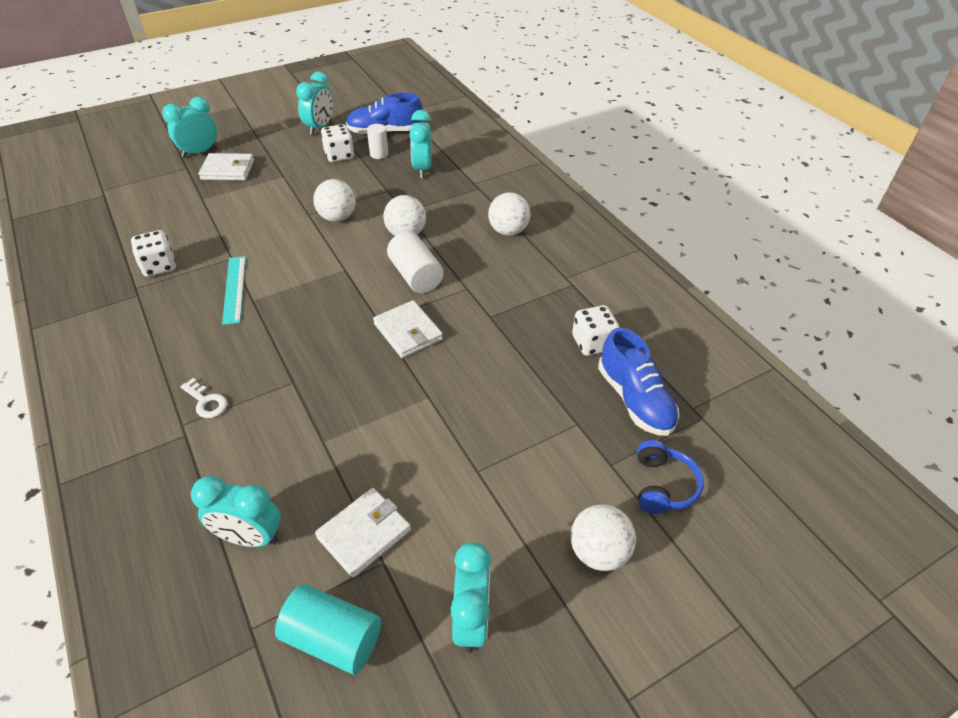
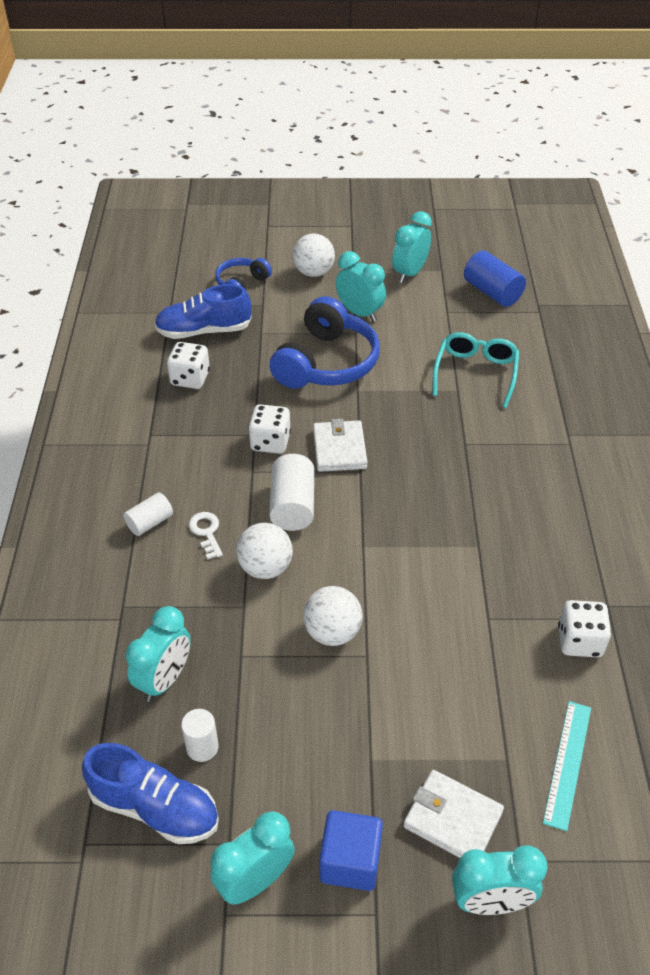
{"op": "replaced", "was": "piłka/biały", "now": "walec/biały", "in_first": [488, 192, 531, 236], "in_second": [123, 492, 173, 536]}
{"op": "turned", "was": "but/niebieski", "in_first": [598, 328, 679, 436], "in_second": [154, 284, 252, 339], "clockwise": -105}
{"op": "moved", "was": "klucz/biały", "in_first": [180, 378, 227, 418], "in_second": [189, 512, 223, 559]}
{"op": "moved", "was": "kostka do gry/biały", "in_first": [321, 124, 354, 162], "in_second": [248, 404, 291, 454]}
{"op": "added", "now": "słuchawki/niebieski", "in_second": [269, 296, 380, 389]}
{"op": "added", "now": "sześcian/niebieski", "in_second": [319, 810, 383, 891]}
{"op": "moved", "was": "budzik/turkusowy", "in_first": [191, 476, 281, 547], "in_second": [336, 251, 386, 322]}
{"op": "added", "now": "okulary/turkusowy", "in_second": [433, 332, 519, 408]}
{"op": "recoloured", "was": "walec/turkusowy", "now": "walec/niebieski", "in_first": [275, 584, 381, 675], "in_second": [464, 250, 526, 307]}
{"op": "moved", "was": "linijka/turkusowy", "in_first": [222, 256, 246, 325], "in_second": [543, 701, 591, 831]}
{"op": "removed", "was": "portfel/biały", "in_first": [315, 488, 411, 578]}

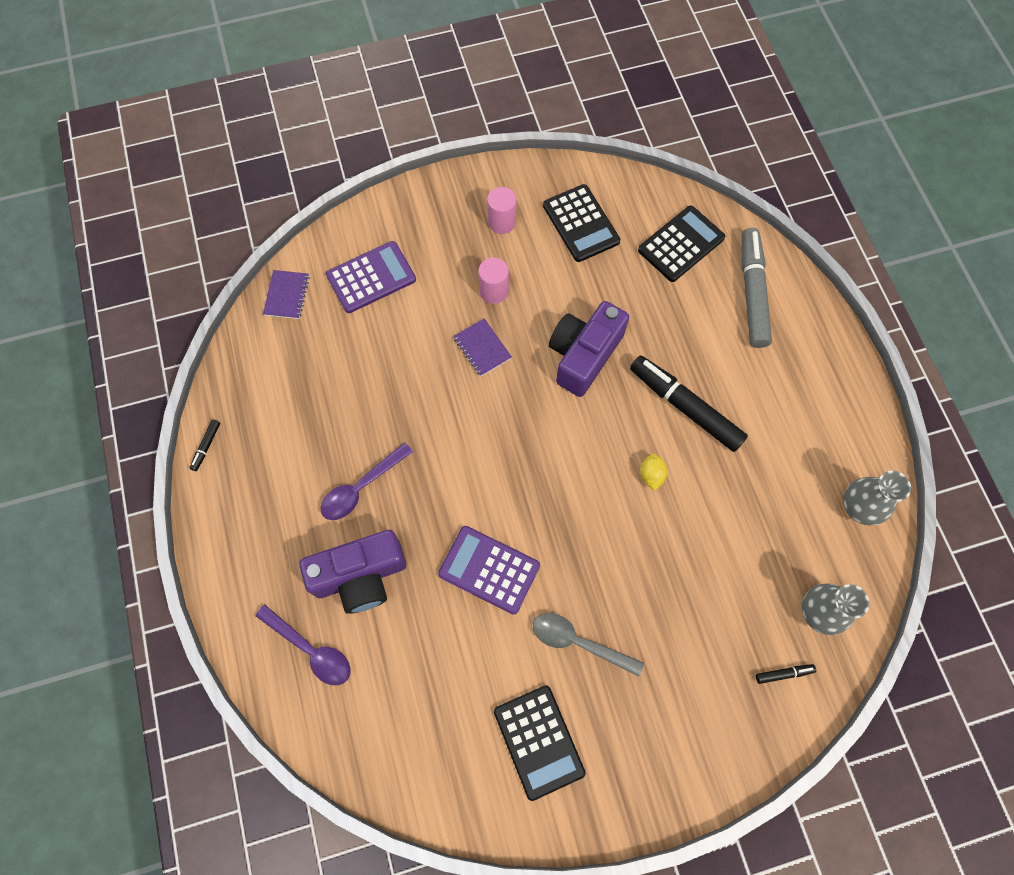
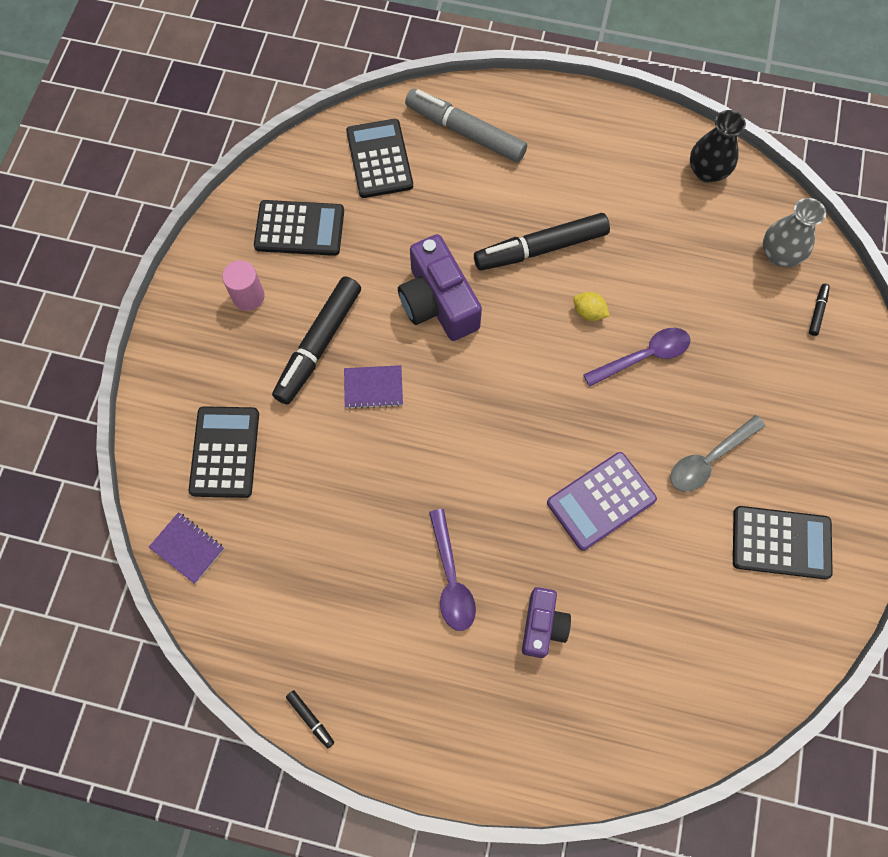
{"op": "recoloured", "was": "kalkulator/fioletowy", "now": "kalkulator/czarny", "in_first": [326, 241, 416, 313], "in_second": [189, 406, 259, 498]}
{"op": "replaced", "was": "walec/różowy", "now": "flamaster/czarny", "in_first": [478, 258, 509, 304], "in_second": [272, 276, 361, 405]}
{"op": "resized", "was": "aparat fotograficzny/fioletowy", "in_first": [299, 530, 406, 614], "in_second": [522, 587, 571, 658], "ratio": 0.61}
{"op": "moved", "was": "łyżka/fioletowy", "in_first": [255, 604, 351, 685], "in_second": [583, 328, 691, 386]}
{"op": "recoloured", "was": "wazon/szary", "now": "wazon/czarny", "in_first": [843, 470, 911, 525], "in_second": [690, 110, 746, 182]}

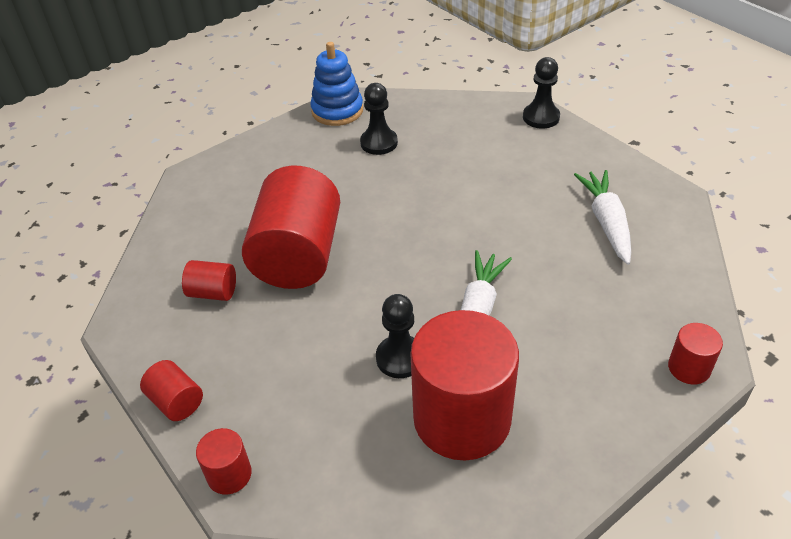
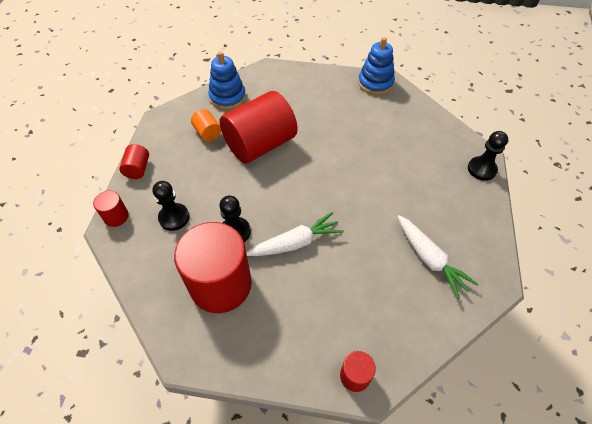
{"op": "moved", "was": "pionek/czarny", "in_first": [360, 83, 398, 155], "in_second": [153, 181, 189, 231]}
{"op": "recoloured", "was": "walec/czerwony", "now": "walec/pomarańczowy", "in_first": [182, 260, 236, 301], "in_second": [191, 109, 221, 142]}
{"op": "added", "now": "zabawka nakładanka/niebieski", "in_second": [208, 51, 246, 110]}
{"op": "turned", "was": "marchewka/biały", "in_first": [574, 170, 631, 265], "in_second": [397, 215, 478, 299], "clockwise": 105}

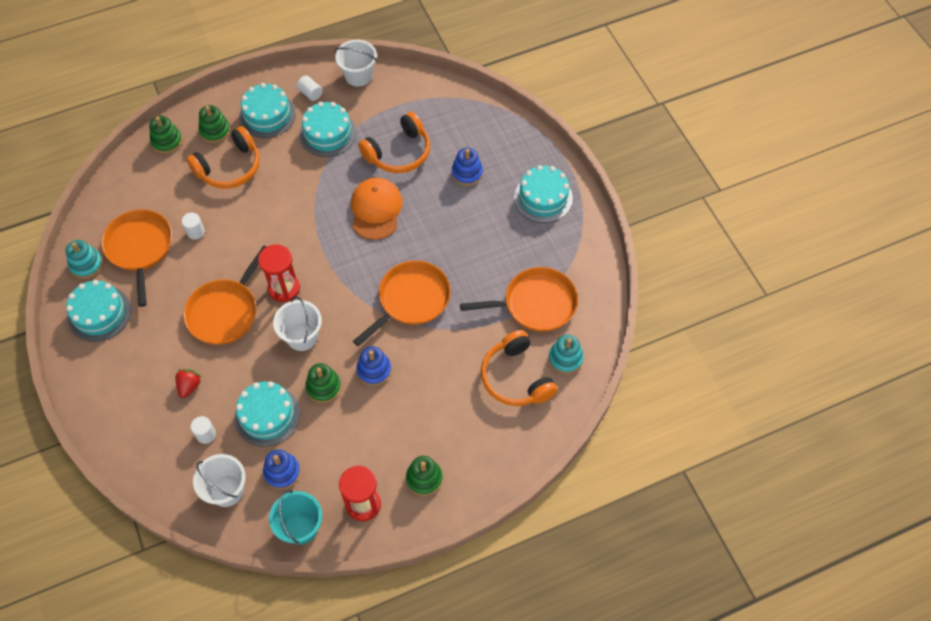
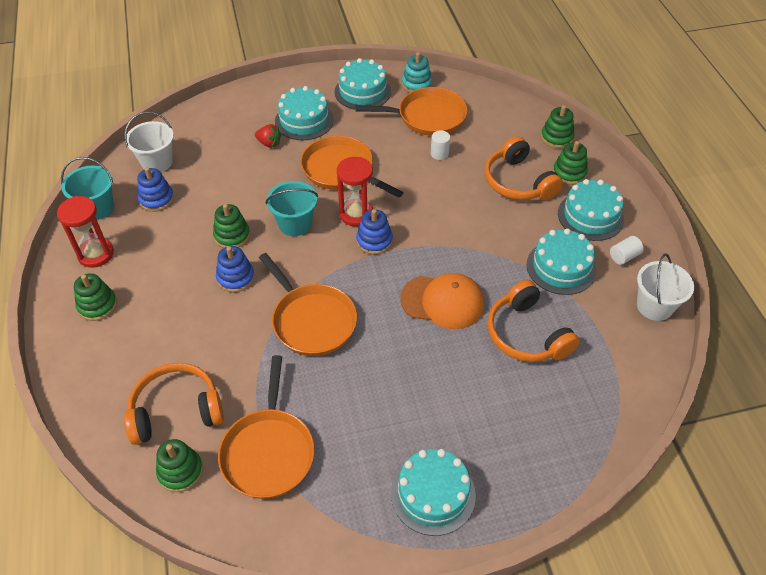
{"op": "recoloured", "was": "zabawka nakładanka/turkusowy", "now": "zabawka nakładanka/zielony", "in_first": [549, 334, 584, 374], "in_second": [156, 439, 203, 492]}
{"op": "recoloured", "was": "wiadro/biały", "now": "wiadro/turkusowy", "in_first": [273, 296, 322, 351], "in_second": [266, 181, 318, 236]}
{"op": "moved", "was": "tort/turkusowy", "in_first": [234, 381, 300, 447], "in_second": [275, 86, 334, 140]}
{"op": "moved", "was": "zabawka nakładanka/niebieski", "in_first": [452, 148, 483, 186], "in_second": [356, 209, 393, 255]}
{"op": "removed", "was": "walec/biały", "in_first": [191, 416, 216, 444]}

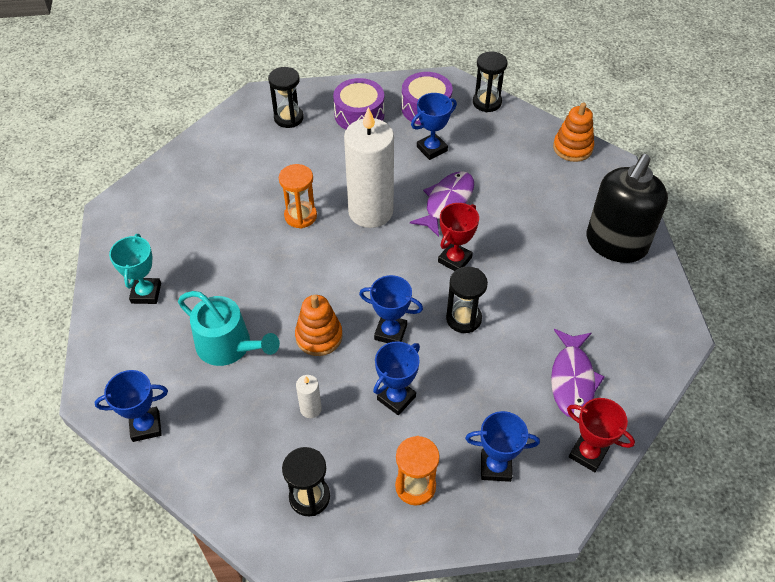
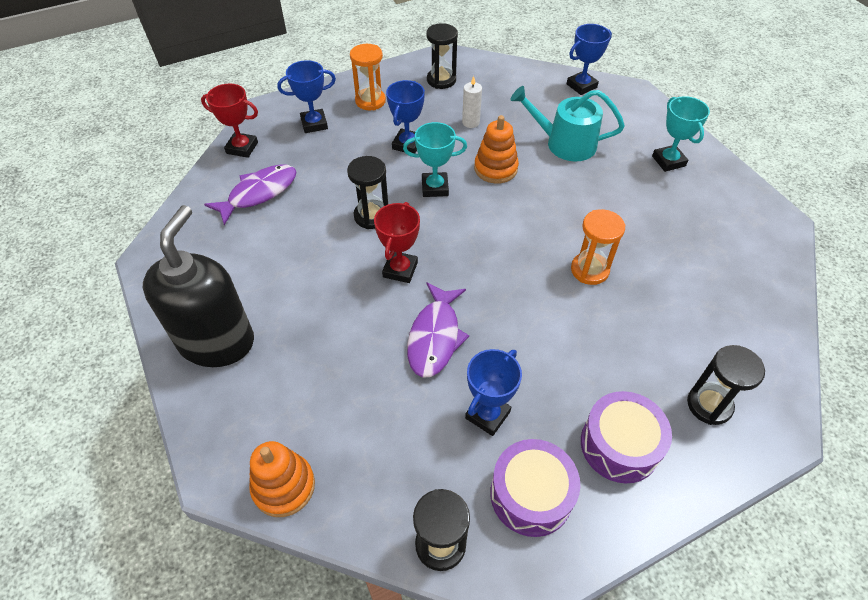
{"op": "turned", "was": "ryba/fioletowy", "in_first": [551, 329, 605, 418], "in_second": [204, 164, 297, 225], "clockwise": 60}
{"op": "recoloured", "was": "puchar/niebieski", "now": "puchar/turkusowy", "in_first": [359, 275, 423, 343], "in_second": [403, 122, 467, 197]}
{"op": "removed", "was": "świeca/biały", "in_first": [344, 107, 394, 228]}

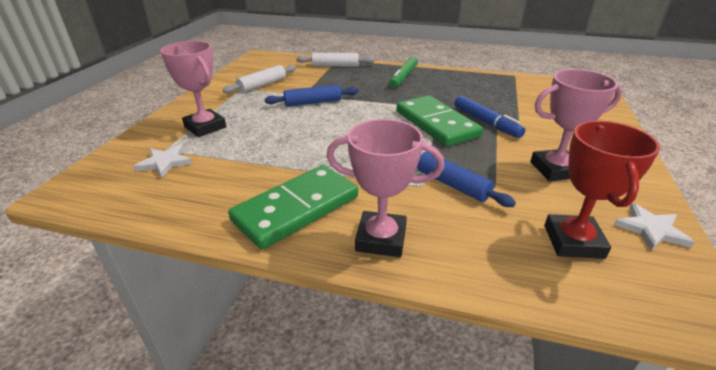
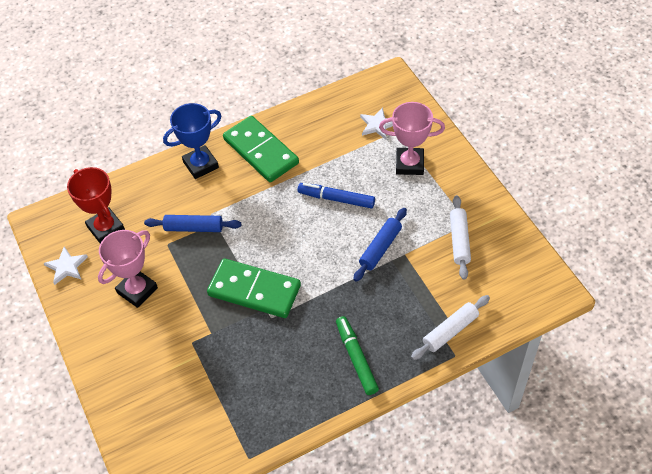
{"op": "recoloured", "was": "puchar/różowy", "now": "puchar/niebieski", "in_first": [326, 119, 444, 257], "in_second": [163, 103, 222, 179]}
{"op": "turned", "was": "kostka domina/zielony", "in_first": [228, 165, 358, 249], "in_second": [223, 116, 299, 182], "clockwise": -45}
{"op": "moved", "was": "flamaster/niebieski", "in_first": [455, 96, 525, 138], "in_second": [298, 183, 375, 209]}

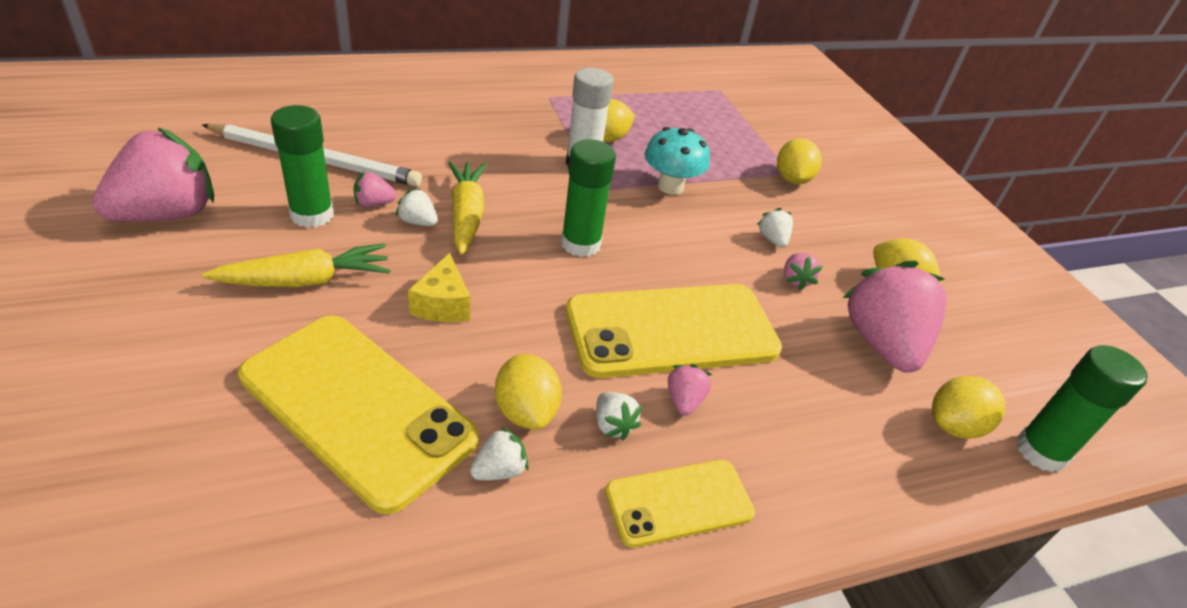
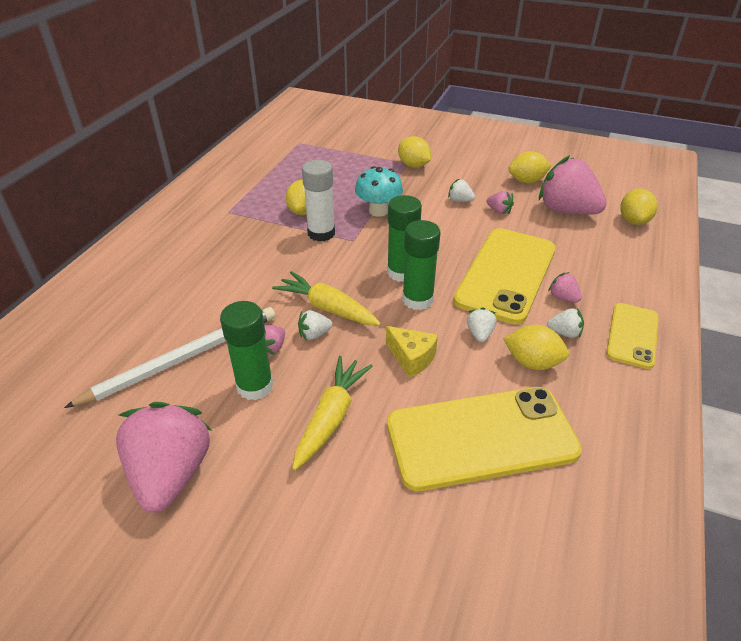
{"op": "moved", "was": "klej w sztyfcie/zielony", "in_first": [1016, 345, 1148, 472], "in_second": [402, 220, 440, 310]}
{"op": "moved", "was": "truskawka/biały", "in_first": [470, 426, 529, 480], "in_second": [467, 307, 496, 342]}

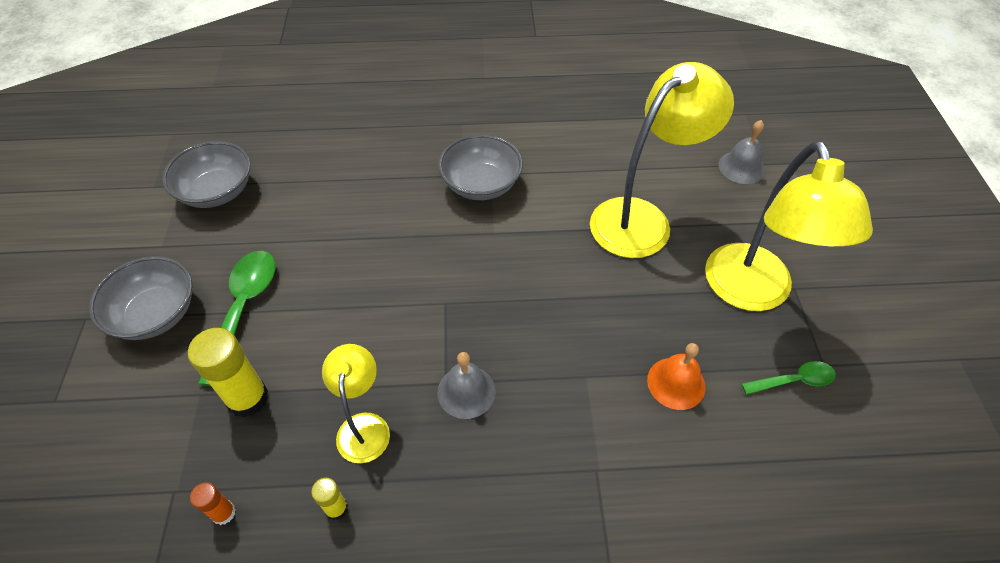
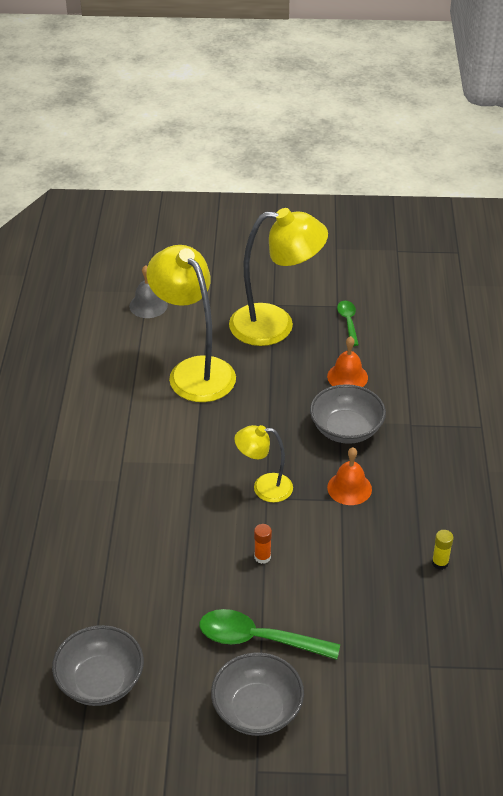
{"op": "moved", "was": "lampka/żółty", "in_first": [322, 344, 390, 463], "in_second": [234, 425, 293, 503]}
{"op": "moved", "was": "klej w sztyfcie/pomarańczowy", "in_first": [190, 482, 236, 525], "in_second": [254, 524, 272, 564]}
{"op": "moved", "was": "miska/szary", "in_first": [438, 134, 523, 200], "in_second": [310, 384, 386, 444]}
{"op": "recoloured", "was": "dzwonek/szary", "now": "dzwonek/pomarańczowy", "in_first": [437, 352, 496, 419], "in_second": [327, 448, 372, 505]}
{"op": "removed", "was": "klej w sztyfcie/żółty", "in_first": [188, 328, 268, 418]}

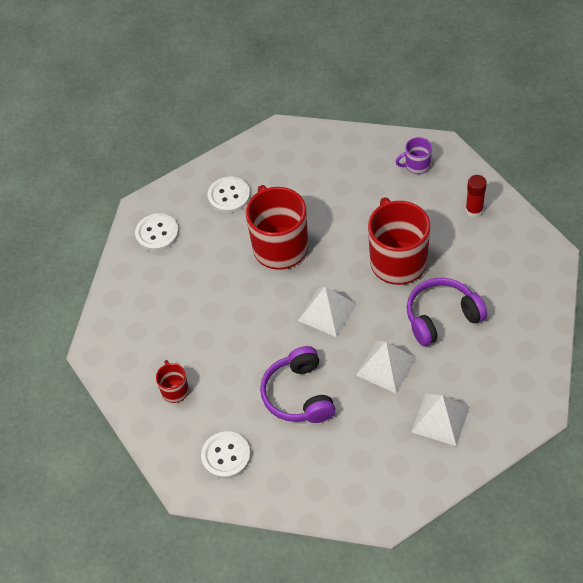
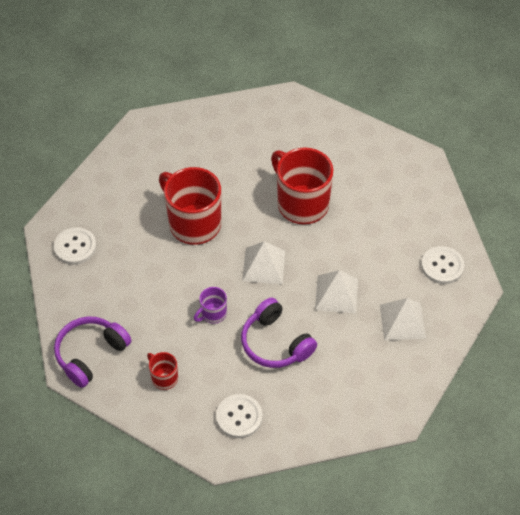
{"op": "moved", "was": "słuchawki/fioletowy", "in_first": [407, 278, 487, 346], "in_second": [54, 316, 131, 388]}
{"op": "moved", "was": "kubek/fioletowy", "in_first": [395, 137, 432, 174], "in_second": [194, 287, 227, 324]}
{"op": "moved", "was": "guzik/biały", "in_first": [207, 177, 250, 213], "in_second": [421, 246, 464, 284]}
{"op": "removed", "was": "klej w sztyfcie/czerwony", "in_first": [465, 175, 487, 218]}

